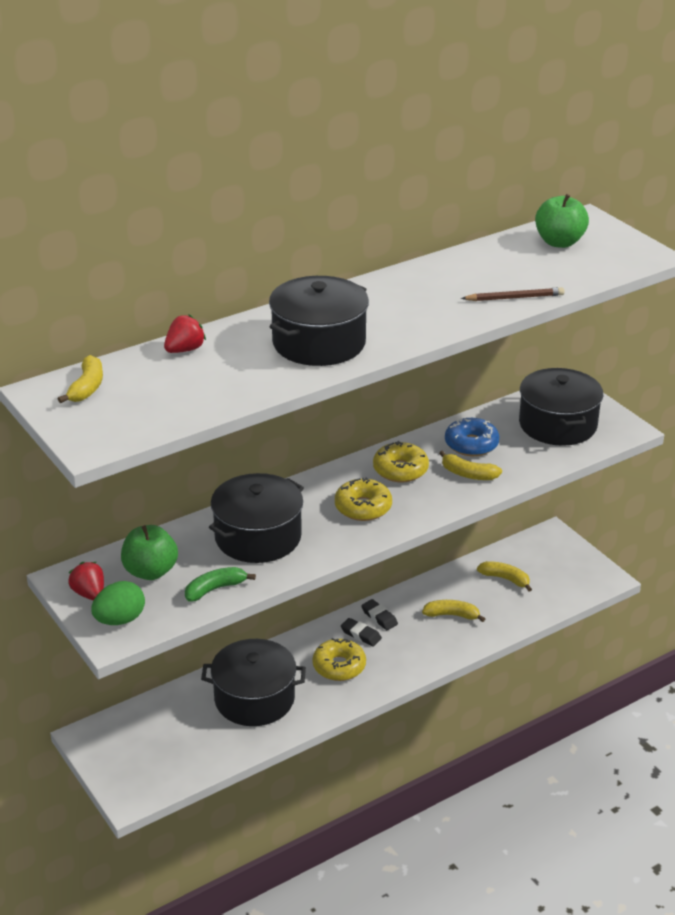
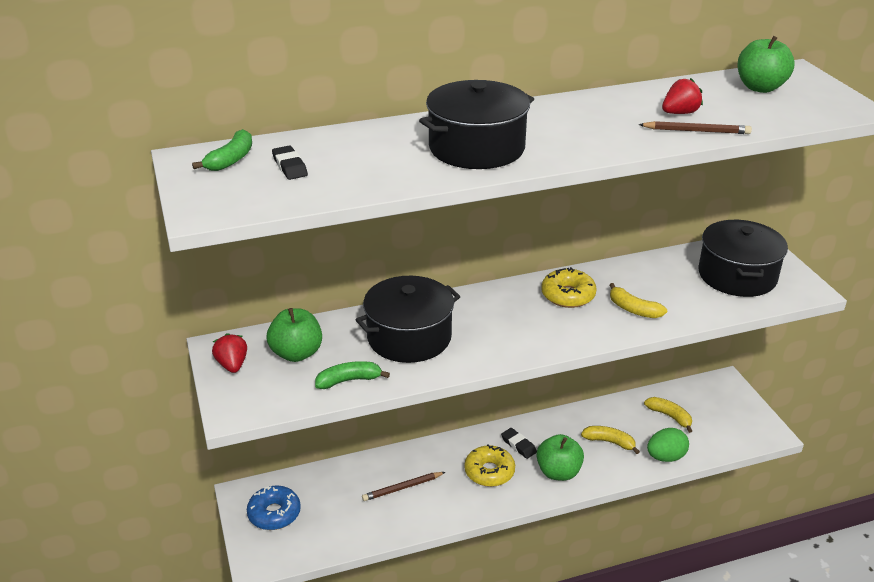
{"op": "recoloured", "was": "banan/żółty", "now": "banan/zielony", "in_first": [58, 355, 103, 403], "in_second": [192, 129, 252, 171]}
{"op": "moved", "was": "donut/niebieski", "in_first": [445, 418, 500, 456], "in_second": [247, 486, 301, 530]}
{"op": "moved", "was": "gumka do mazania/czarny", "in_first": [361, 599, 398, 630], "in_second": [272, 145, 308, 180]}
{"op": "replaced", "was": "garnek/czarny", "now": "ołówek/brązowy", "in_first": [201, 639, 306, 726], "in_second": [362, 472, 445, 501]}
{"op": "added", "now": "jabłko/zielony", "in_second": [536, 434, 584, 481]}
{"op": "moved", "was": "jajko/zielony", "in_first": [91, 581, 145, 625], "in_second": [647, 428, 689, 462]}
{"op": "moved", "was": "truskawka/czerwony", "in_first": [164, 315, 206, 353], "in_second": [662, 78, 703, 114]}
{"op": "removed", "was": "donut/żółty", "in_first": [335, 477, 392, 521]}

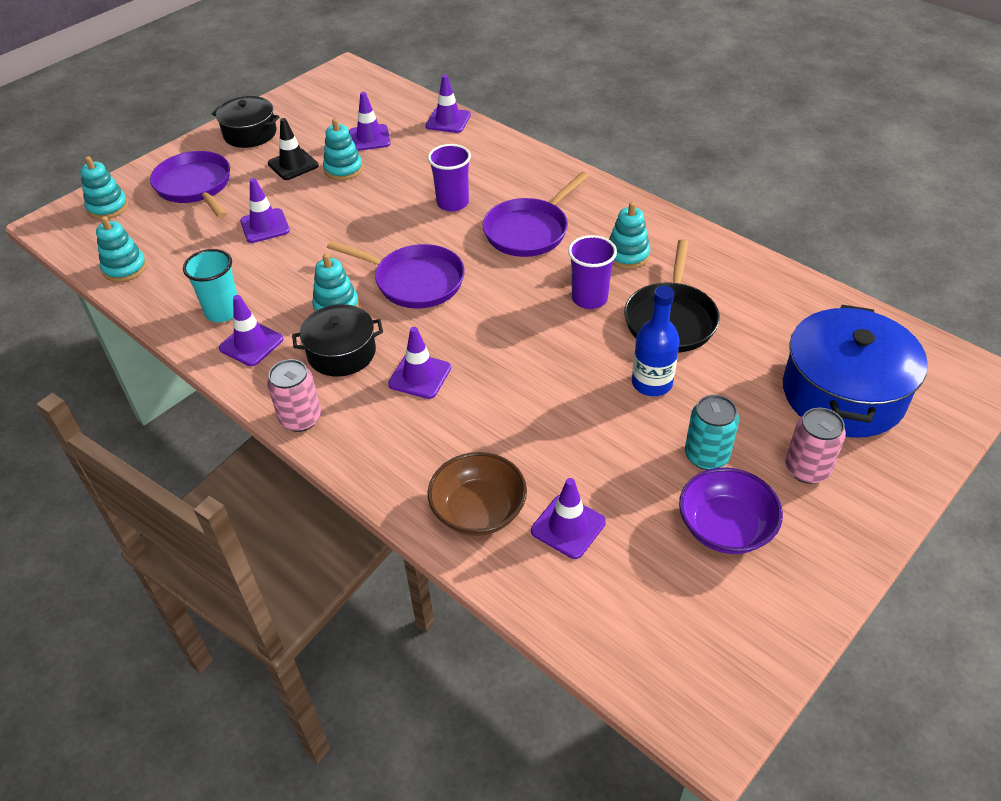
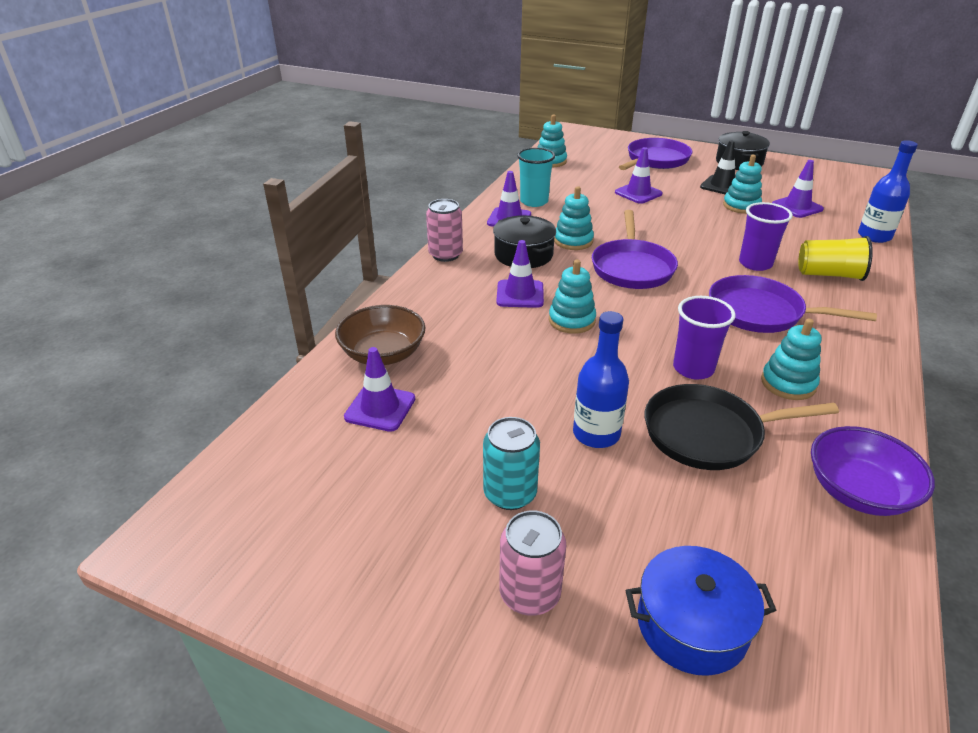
{"op": "moved", "was": "zabawka nakładanka/turkusowy", "in_first": [80, 156, 128, 219], "in_second": [549, 260, 596, 334]}
{"op": "resized", "was": "garnek/niebieski", "in_first": [783, 305, 928, 438], "in_second": [626, 546, 776, 676], "ratio": 0.6}
{"op": "added", "now": "szklanka/żółty", "in_second": [798, 236, 873, 281]}
{"op": "moved", "was": "miska/fioletowy", "in_first": [679, 467, 783, 554], "in_second": [811, 426, 935, 516]}
{"op": "replaced", "was": "pachołek/fioletowy", "now": "butelka/niebieski", "in_first": [426, 75, 471, 133], "in_second": [858, 140, 918, 243]}

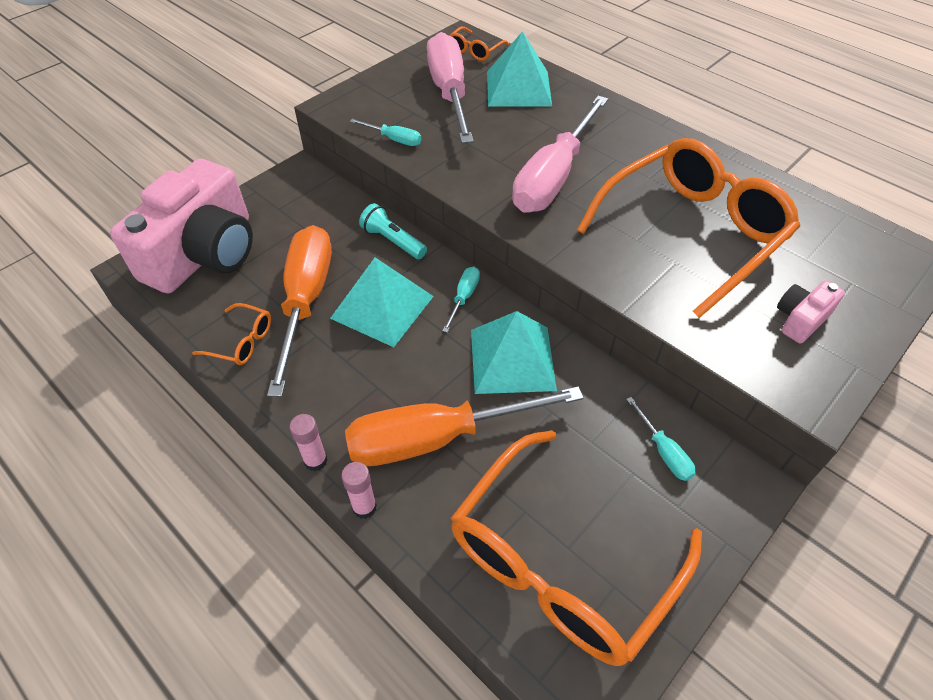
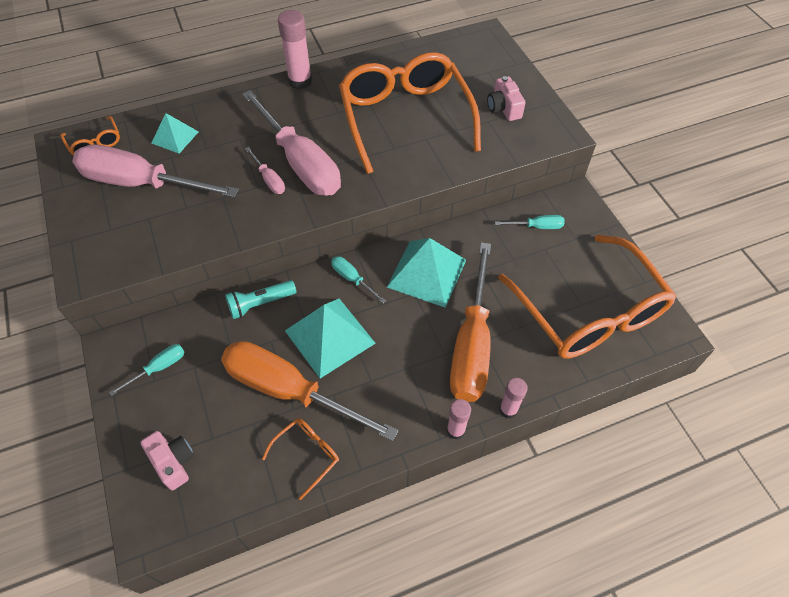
{"op": "moved", "was": "śrubokręt/turkusowy", "in_first": [350, 119, 421, 146], "in_second": [109, 344, 185, 396]}
{"op": "resized", "was": "aparat fotograficzny/różowy", "in_first": [110, 159, 253, 293], "in_second": [140, 431, 194, 491], "ratio": 0.41}
{"op": "resized", "was": "piramida/turkusowy", "in_first": [487, 31, 552, 106], "in_second": [152, 113, 198, 154], "ratio": 0.58}
{"op": "added", "now": "śrubokręt/różowy", "in_second": [245, 147, 285, 194]}
{"op": "added", "now": "klej w sztyfcie/różowy", "in_second": [278, 10, 312, 90]}

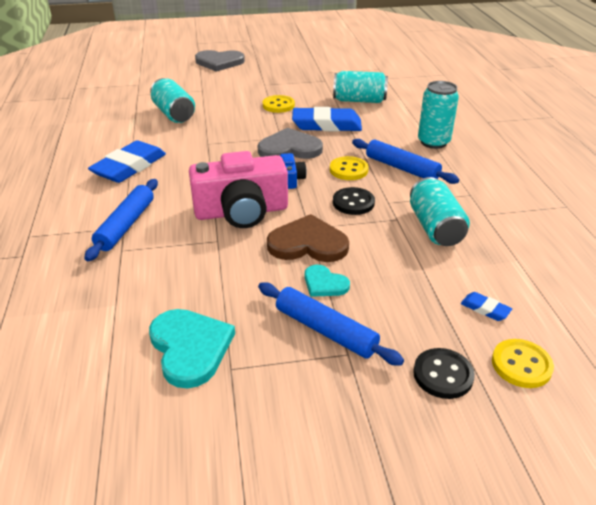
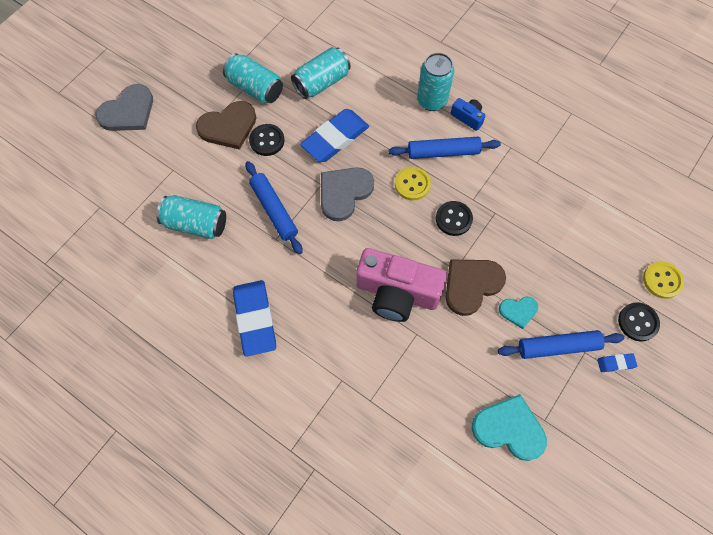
{"op": "added", "now": "serce/brązowy", "in_second": [196, 101, 256, 150]}
{"op": "moved", "was": "puszka/turkusowy", "in_first": [410, 177, 470, 246], "in_second": [223, 53, 283, 104]}
{"op": "moved", "was": "wałek do ciasta/niebieski", "in_first": [85, 179, 158, 261], "in_second": [246, 161, 303, 254]}
{"op": "recoloured", "was": "guzik/żółty", "now": "guzik/czarny", "in_first": [263, 95, 295, 113], "in_second": [249, 124, 284, 156]}
{"op": "turned", "was": "aparat fotograficzny/różowy", "in_first": [189, 151, 288, 228], "in_second": [356, 248, 447, 322], "clockwise": 75}
{"op": "moved", "was": "aparat fotograficzny/niebieski", "in_first": [280, 153, 307, 189], "in_second": [451, 98, 486, 131]}
{"op": "moved", "was": "gumka do mazania/niebieski", "in_first": [461, 292, 512, 321], "in_second": [597, 353, 637, 372]}

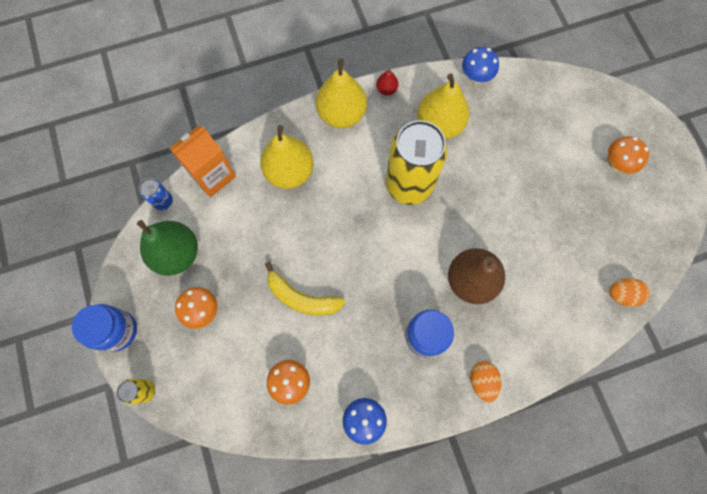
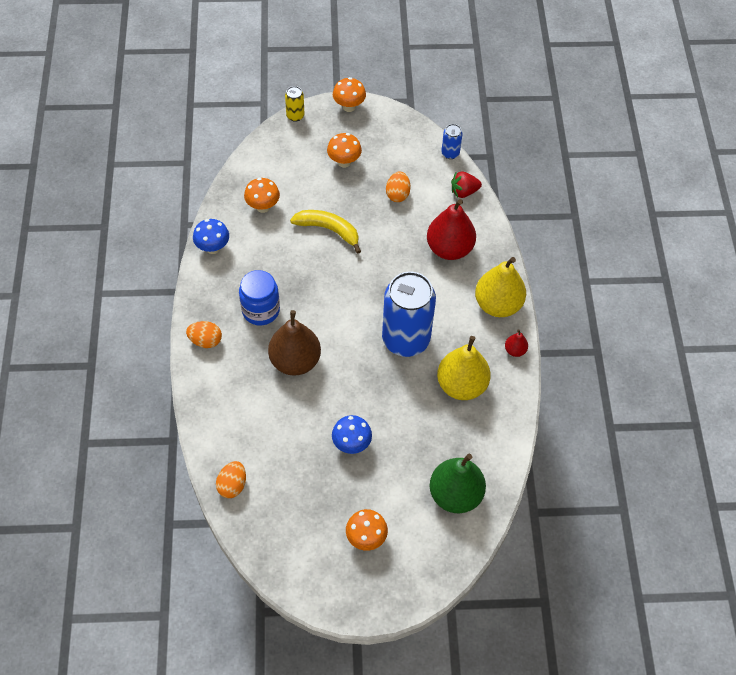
{"op": "turned", "was": "banan/żółty", "in_first": [265, 262, 345, 316], "in_second": [290, 210, 361, 254], "clockwise": 75}
{"op": "moved", "was": "grzyb/niebieski", "in_first": [462, 47, 499, 84], "in_second": [332, 415, 372, 454]}
{"op": "replaced", "was": "słoik/niebieski", "now": "grzyb/pomarańczowy", "in_first": [72, 304, 137, 352], "in_second": [333, 77, 366, 112]}
{"op": "recoloured", "was": "puszka/żółty", "now": "puszka/niebieski", "in_first": [386, 120, 448, 205], "in_second": [382, 271, 436, 357]}
{"op": "added", "now": "jajko/pomarańczowy", "in_second": [386, 172, 410, 202]}
{"op": "recoloured", "was": "gruszka/żółty", "now": "gruszka/czerwony", "in_first": [260, 125, 314, 189], "in_second": [427, 199, 476, 260]}
{"op": "moved", "was": "gruszka/zielony", "in_first": [137, 220, 198, 276], "in_second": [430, 454, 486, 513]}
{"op": "replaced", "was": "karton mleka/pomarańczowy", "now": "truskawka/czerwony", "in_first": [169, 125, 236, 198], "in_second": [451, 171, 482, 198]}

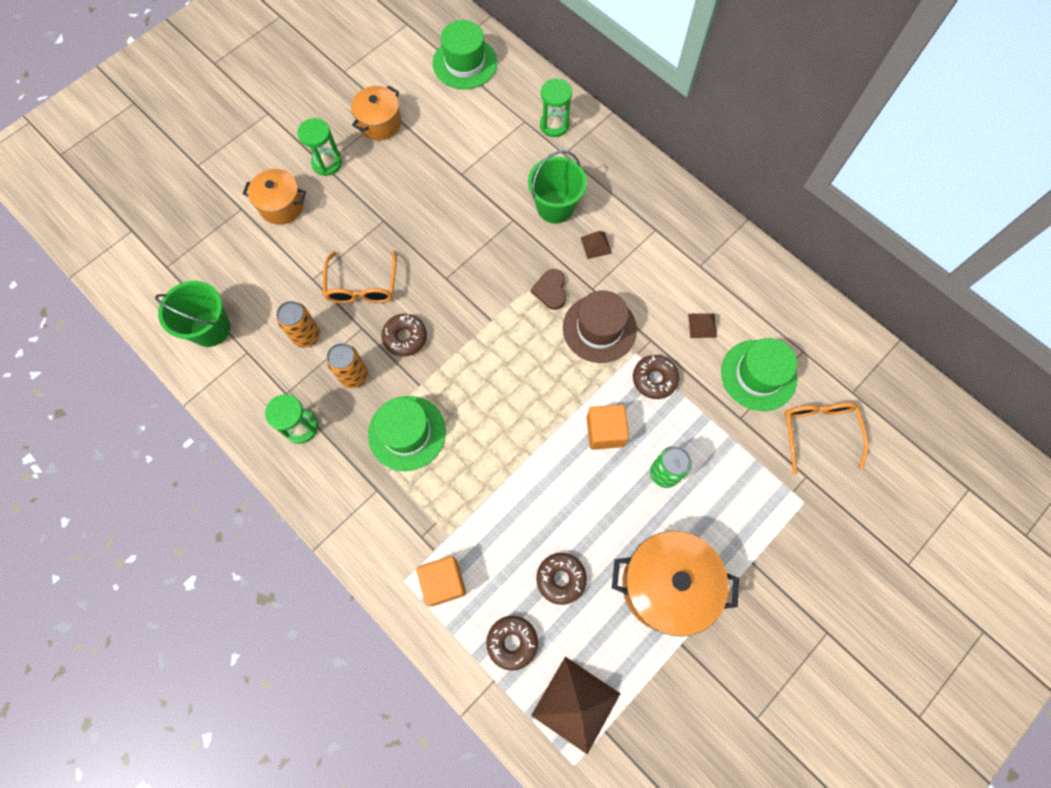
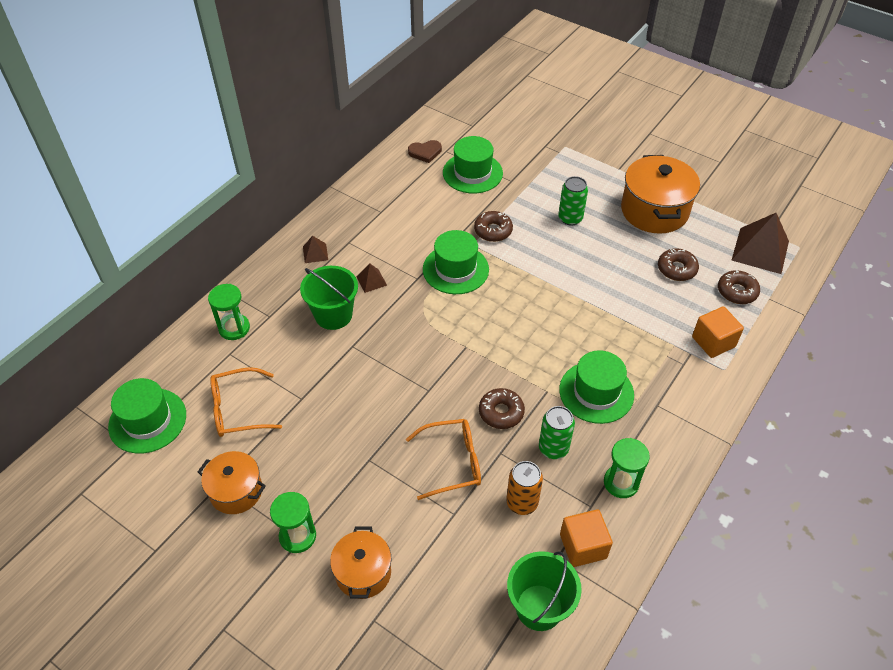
{"op": "moved", "was": "okulary/pomarańczowy", "in_first": [785, 402, 868, 474], "in_second": [210, 367, 282, 437]}
{"op": "moved", "was": "piramida/brązowy", "in_first": [688, 313, 717, 338], "in_second": [303, 236, 328, 263]}
{"op": "moved", "was": "serce/brązowy", "in_first": [531, 269, 566, 310], "in_second": [408, 140, 442, 163]}
{"op": "recoloured", "was": "kapelusz/brązowy", "now": "kapelusz/zielony", "in_first": [563, 290, 637, 363], "in_second": [423, 230, 489, 294]}
{"op": "recoloured", "was": "puszka/pomarańczowy", "now": "puszka/zielony", "in_first": [326, 343, 368, 388], "in_second": [539, 406, 575, 459]}
{"op": "moved", "was": "sześcian/pomarańczowy", "in_first": [586, 404, 629, 450], "in_second": [560, 509, 613, 567]}

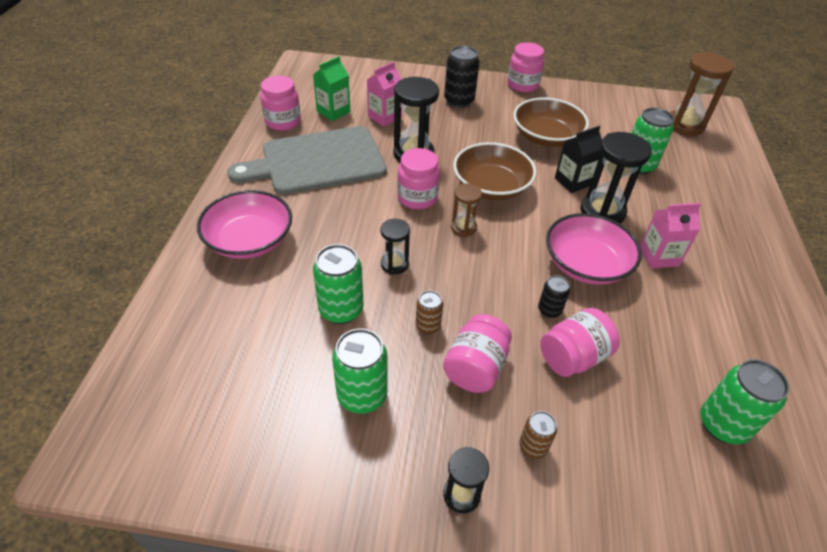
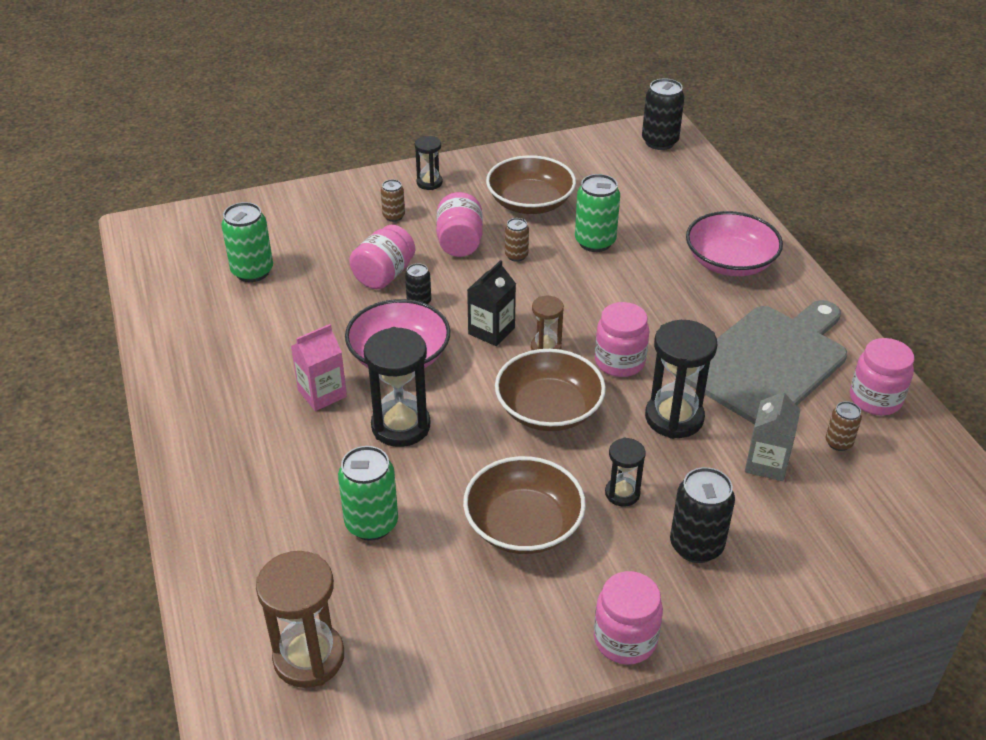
{"op": "moved", "was": "karton mleka/czarny", "in_first": [555, 126, 602, 193], "in_second": [467, 260, 516, 346]}
{"op": "replaced", "was": "puszka/zielony", "now": "miska/brązowy", "in_first": [332, 329, 388, 414], "in_second": [486, 155, 576, 214]}
{"op": "moved", "was": "klepsydra/czarny", "in_first": [381, 219, 410, 274], "in_second": [605, 438, 646, 507]}
{"op": "added", "now": "puszka/czarny", "in_second": [642, 78, 685, 150]}
{"op": "recoloured", "was": "karton mleka/różowy", "now": "karton mleka/szary", "in_first": [367, 62, 402, 127], "in_second": [745, 387, 800, 481]}
{"op": "replaced", "was": "karton mleka/zielony", "now": "puszka/brązowy", "in_first": [313, 56, 350, 121], "in_second": [826, 401, 862, 451]}

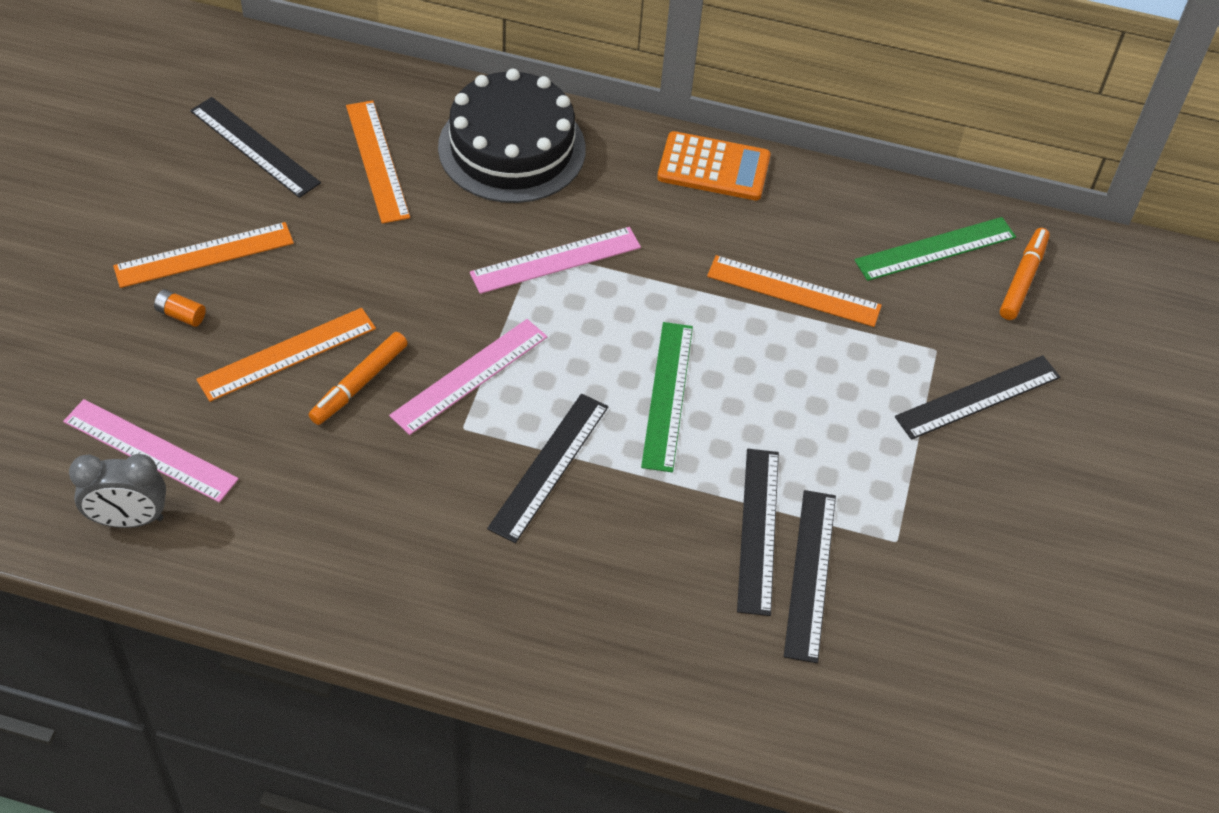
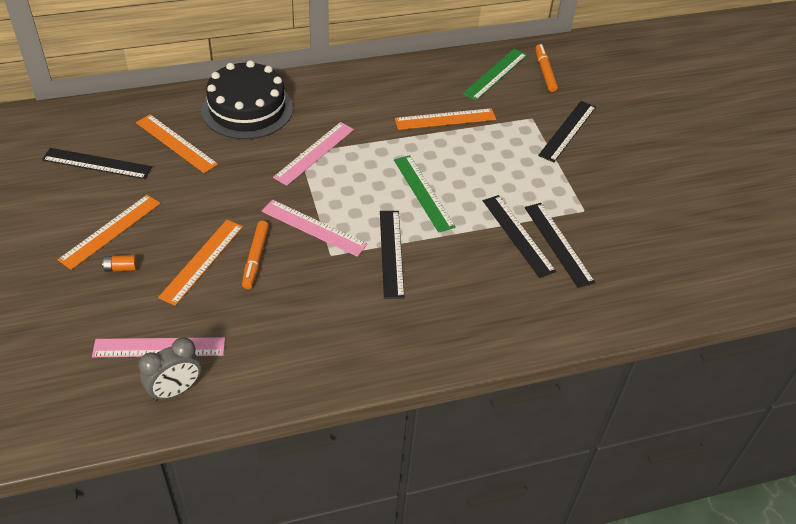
{"op": "turned", "was": "linijka/różowy", "in_first": [389, 319, 547, 435], "in_second": [262, 200, 368, 257], "clockwise": -75}
{"op": "removed", "was": "kalkulator/pomarańczowy", "in_first": [657, 131, 771, 200]}

